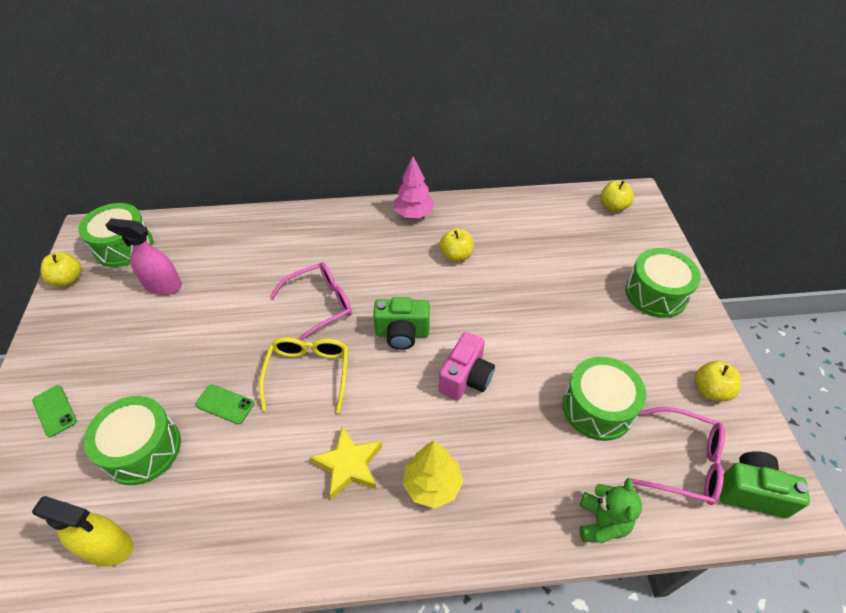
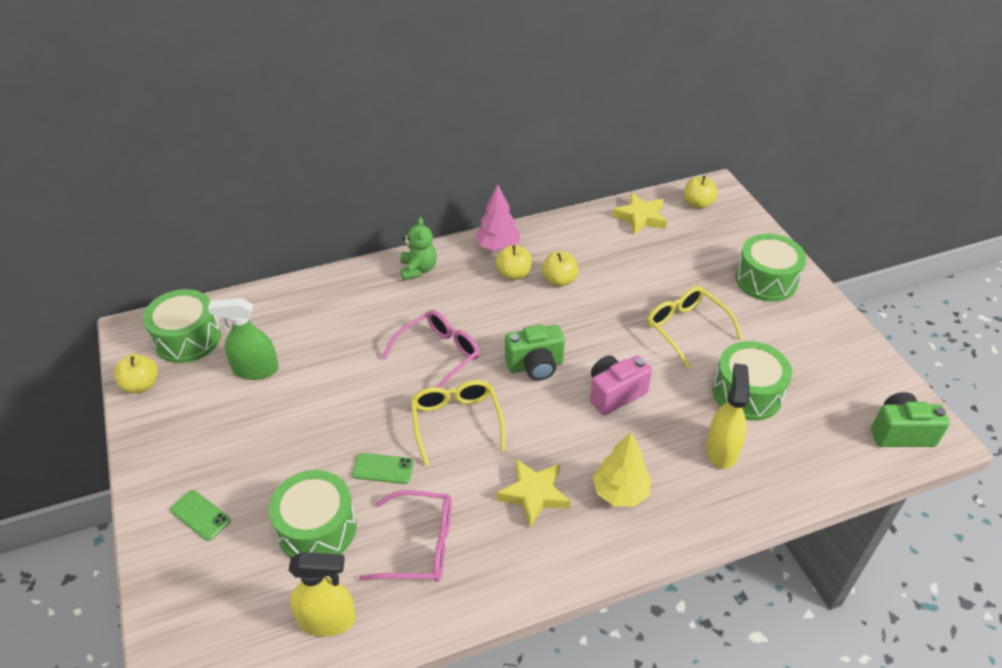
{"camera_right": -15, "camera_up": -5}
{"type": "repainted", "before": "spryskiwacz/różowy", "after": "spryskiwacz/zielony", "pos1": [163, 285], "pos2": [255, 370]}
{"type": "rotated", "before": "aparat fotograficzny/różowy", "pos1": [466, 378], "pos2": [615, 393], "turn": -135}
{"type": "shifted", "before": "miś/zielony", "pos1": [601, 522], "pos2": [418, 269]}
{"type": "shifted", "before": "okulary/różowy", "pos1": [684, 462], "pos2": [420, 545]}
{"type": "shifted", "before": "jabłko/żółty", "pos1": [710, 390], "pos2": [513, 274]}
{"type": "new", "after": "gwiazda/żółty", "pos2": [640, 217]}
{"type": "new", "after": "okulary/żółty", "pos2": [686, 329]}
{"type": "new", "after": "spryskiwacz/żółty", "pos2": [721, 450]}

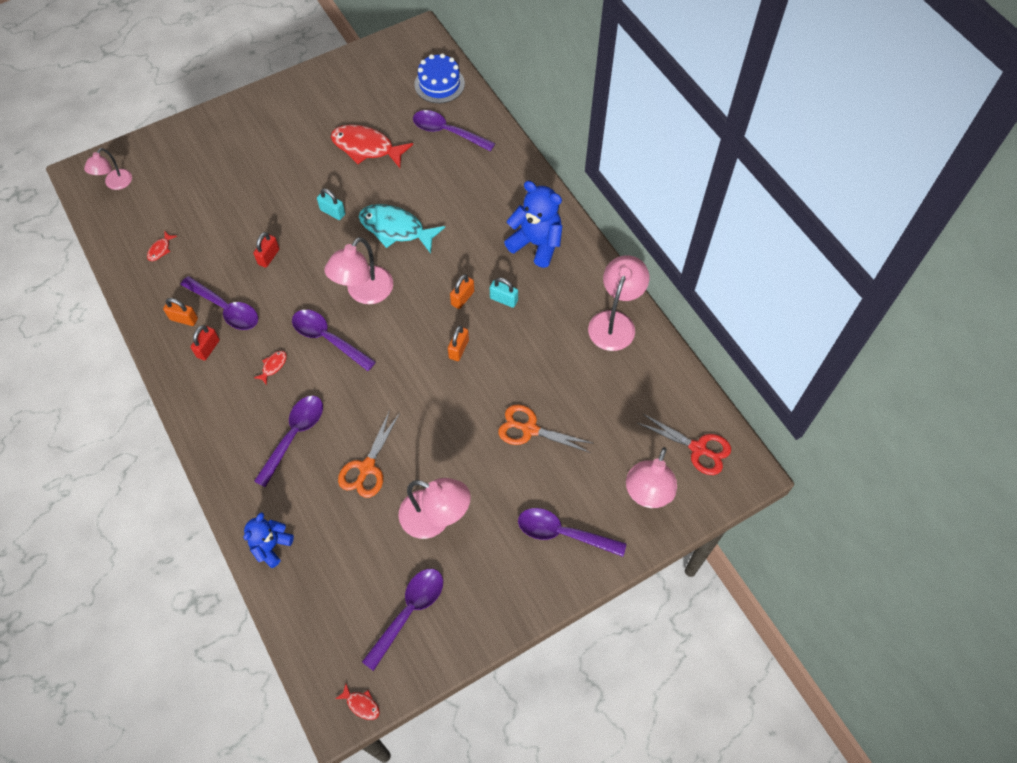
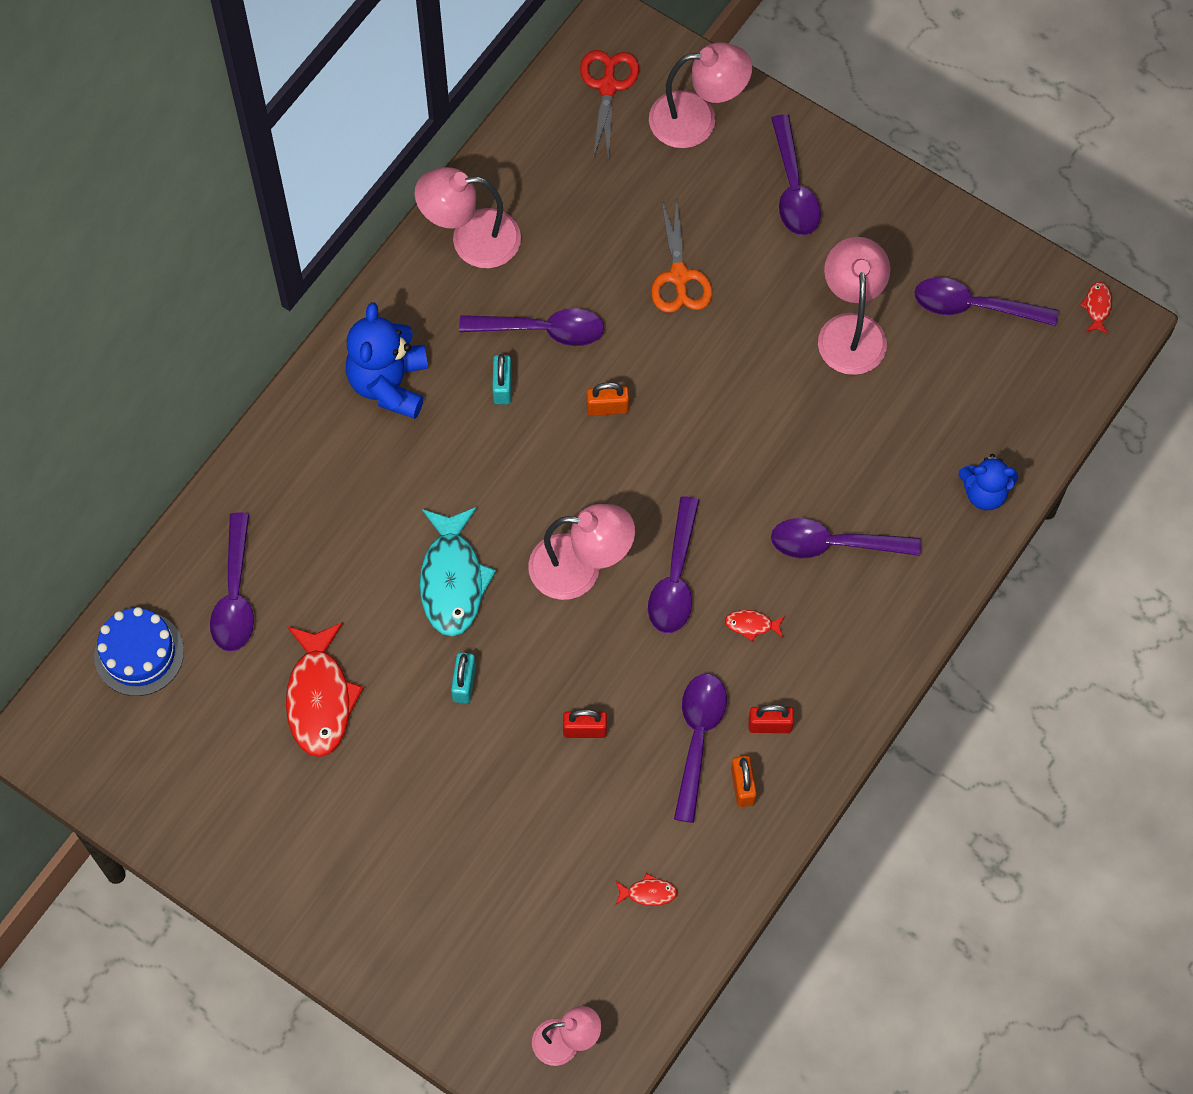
{"camera_right": -115, "camera_up": 5}
{"type": "gone", "before": "nożyczki/pomarańczowy", "pos1": [367, 468]}
{"type": "gone", "before": "kłódka/pomarańczowy", "pos1": [462, 298]}
{"type": "new", "after": "łyżka/fioletowy", "pos2": [542, 330]}

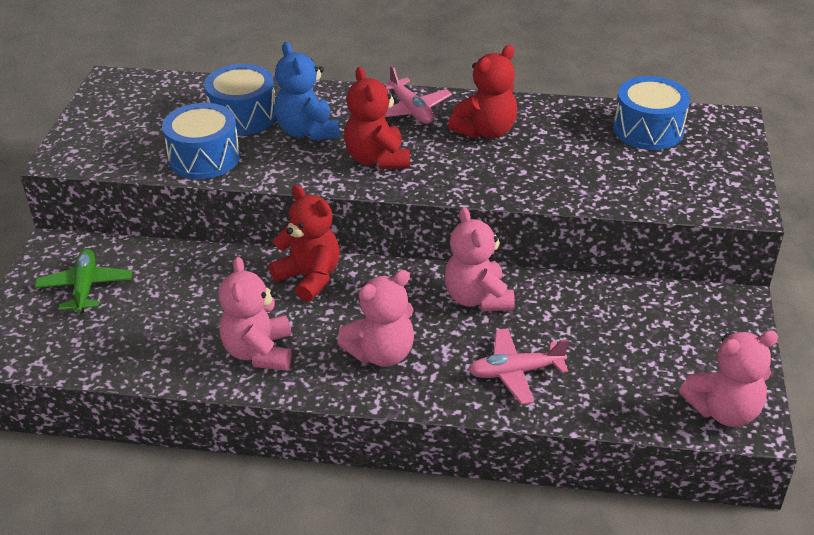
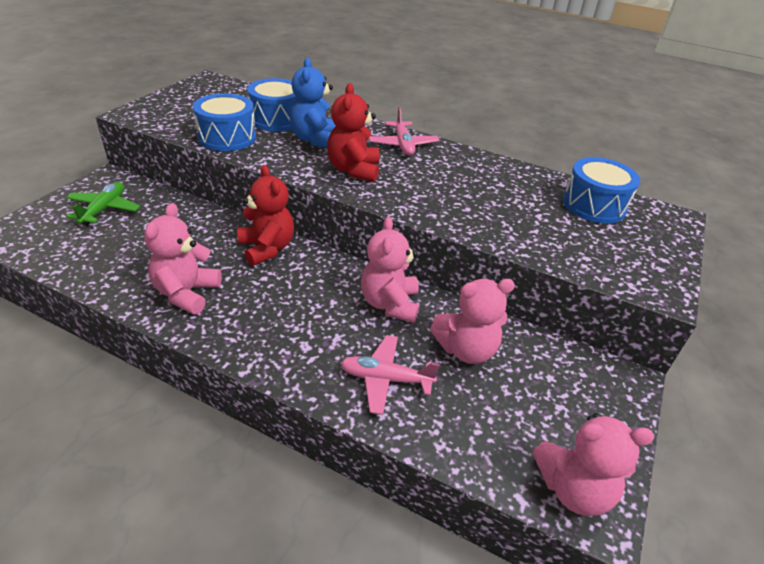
{"camera_right": 15, "camera_up": 0}
{"type": "shifted", "before": "miś/różowy", "pos1": [381, 353], "pos2": [466, 349]}
{"type": "gone", "before": "miś/czerwony", "pos1": [486, 131]}

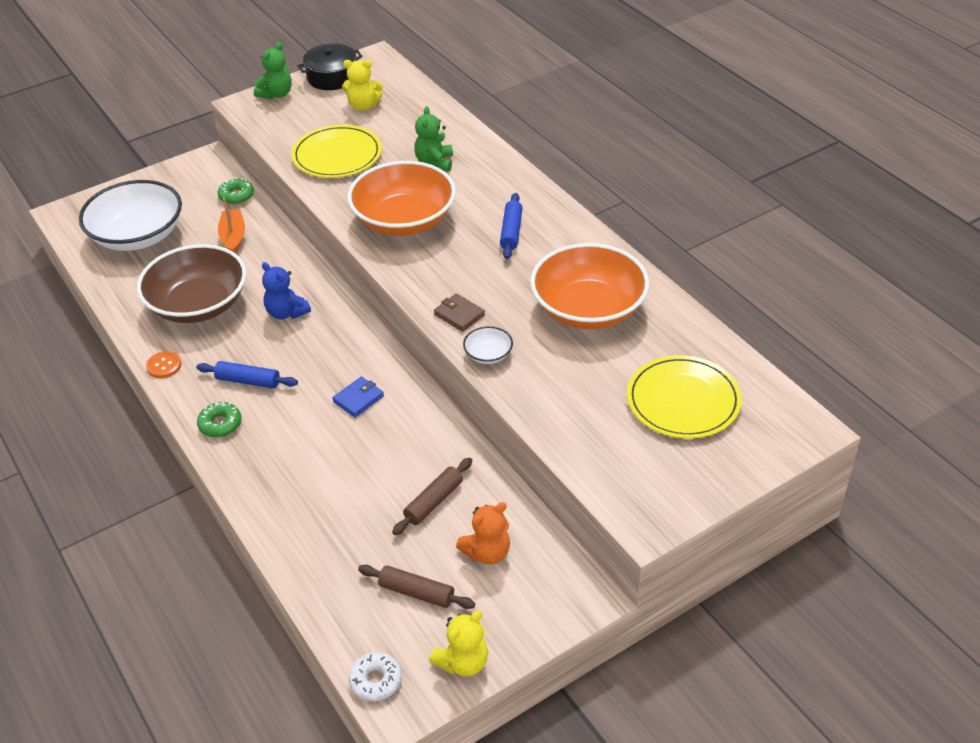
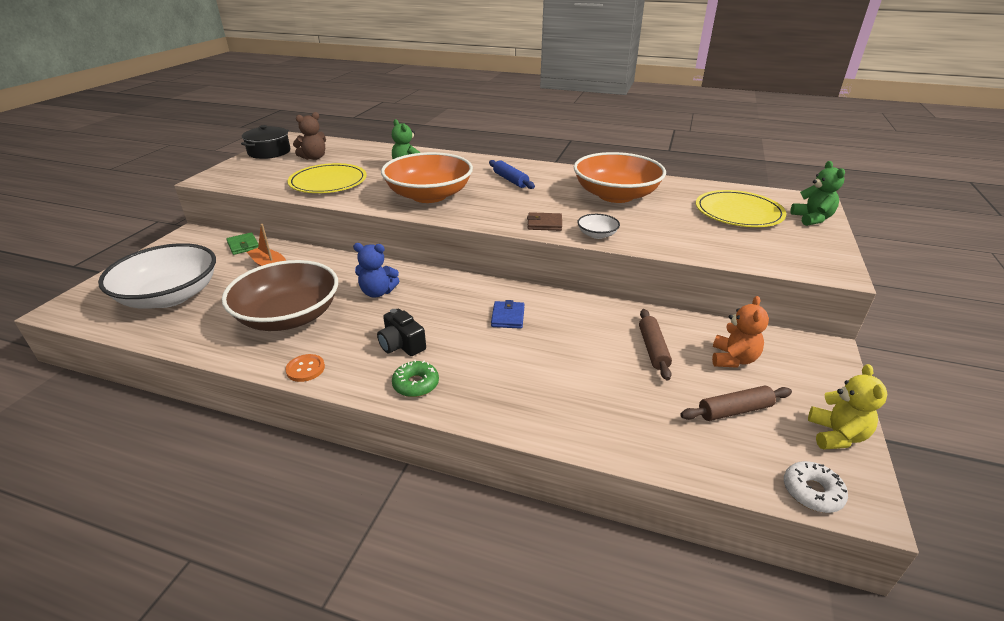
{"camera_right": -40, "camera_up": -10}
{"type": "swapped", "before": "wałek do ciasta/niebieski", "after": "aparat fotograficzny/czarny", "pos1": [248, 381], "pos2": [401, 345]}
{"type": "swapped", "before": "donut/zielony", "after": "portfel/zielony", "pos1": [236, 196], "pos2": [243, 245]}
{"type": "shifted", "before": "miś/zielony", "pos1": [276, 94], "pos2": [812, 219]}
{"type": "repainted", "before": "miś/żółty", "after": "miś/brązowy", "pos1": [363, 106], "pos2": [314, 158]}

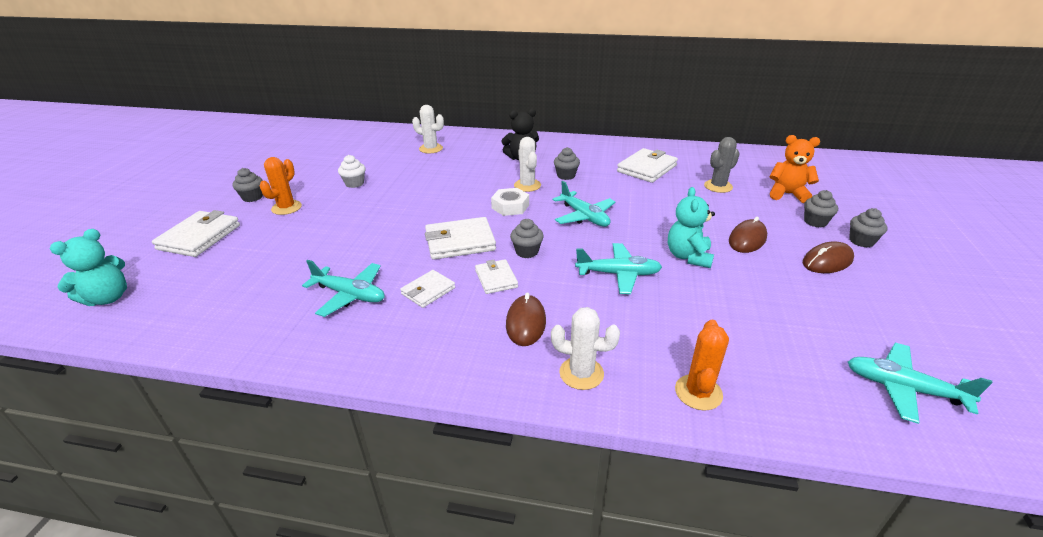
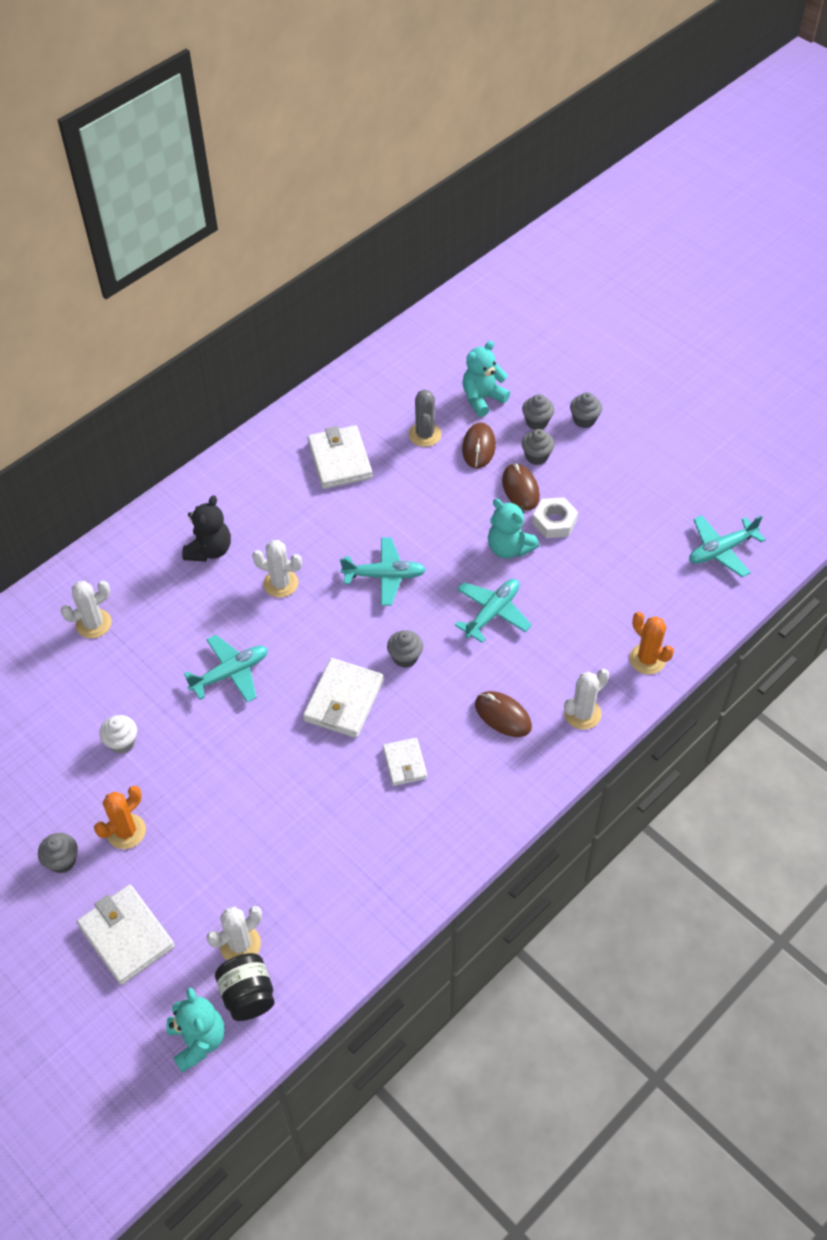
{"camera_right": -55, "camera_up": 20}
{"type": "rotated", "before": "kaktus/pomarańczowy", "pos1": [286, 208], "pos2": [126, 831], "turn": 75}
{"type": "shifted", "before": "samolot/turkusowy", "pos1": [350, 295], "pos2": [230, 673]}
{"type": "gone", "before": "portfel/biały", "pos1": [496, 279]}
{"type": "shifted", "before": "nakrętka/biały", "pos1": [510, 206], "pos2": [554, 522]}
{"type": "shifted", "before": "muffinka/szary", "pos1": [566, 176], "pos2": [536, 456]}
{"type": "repainted", "before": "miś/pomarańczowy", "after": "miś/turkusowy", "pos1": [787, 194], "pos2": [482, 398]}
{"type": "shifted", "before": "myszka/brązowy", "pos1": [827, 261], "pos2": [478, 447]}
{"type": "new", "after": "kaktus/biały", "pos2": [240, 944]}
{"type": "new", "after": "słoik/czarny", "pos2": [248, 995]}

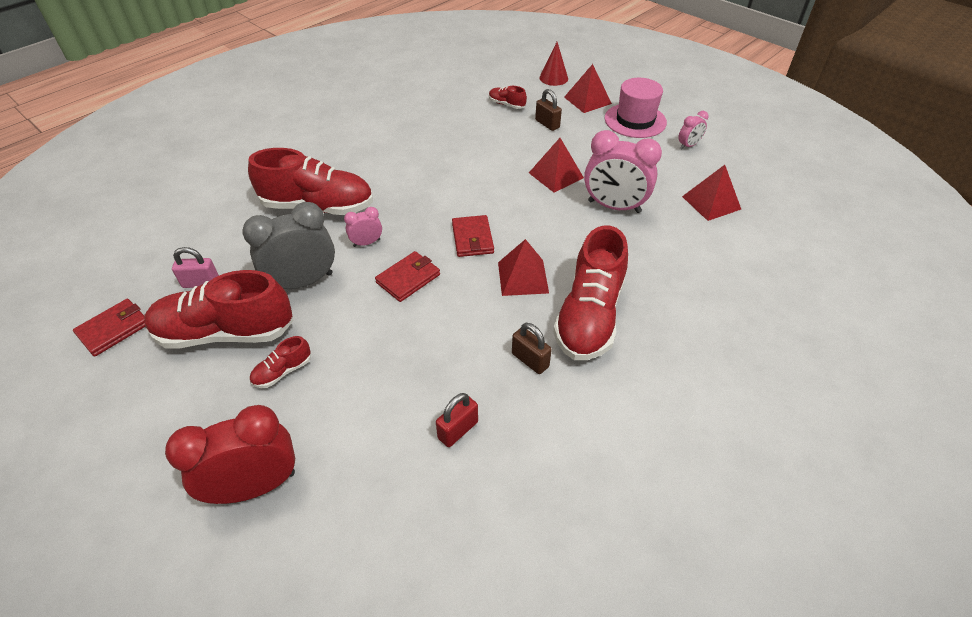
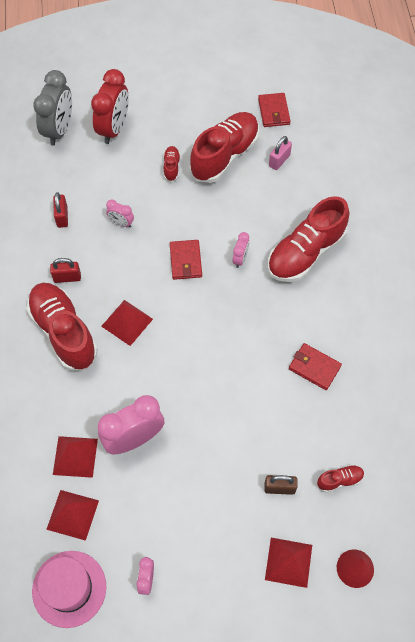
{"camera_right": 130, "camera_up": 15}
{"type": "shifted", "before": "budzik/szary", "pos1": [303, 282], "pos2": [59, 130]}
{"type": "shifted", "before": "portfel/czerwony", "pos1": [472, 238], "pos2": [314, 367]}
{"type": "repainted", "before": "kłódka/brązowy", "after": "kłódka/czerwony", "pos1": [530, 360], "pos2": [67, 277]}
{"type": "shifted", "before": "piramida/czerwony", "pos1": [556, 175], "pos2": [75, 456]}
{"type": "shifted", "before": "kapelusz/różowy", "pos1": [635, 120], "pos2": [69, 588]}
{"type": "new", "after": "budzik/różowy", "pos2": [121, 223]}

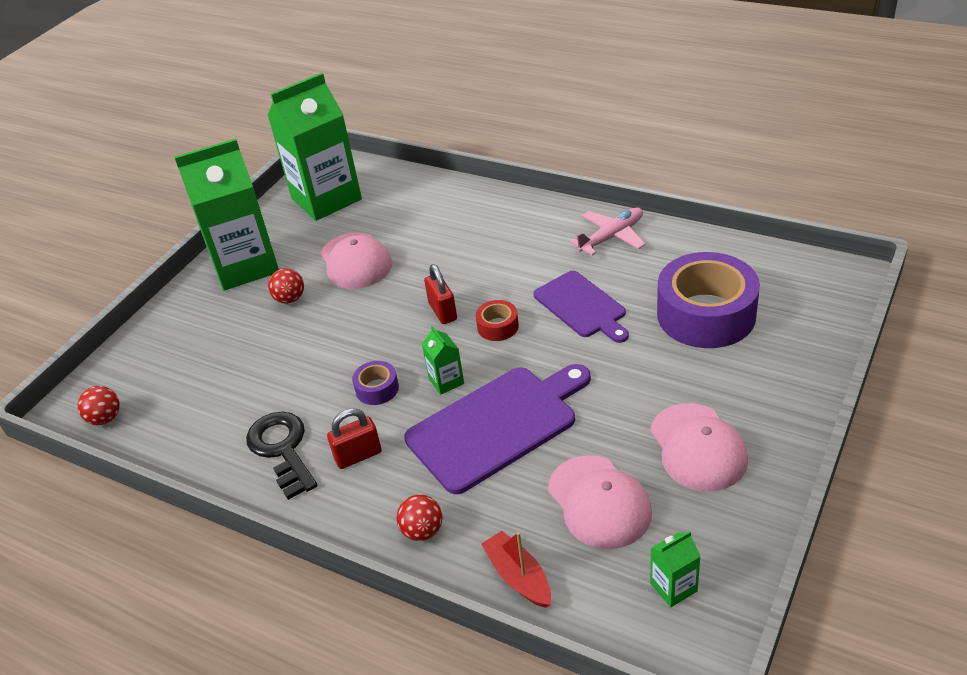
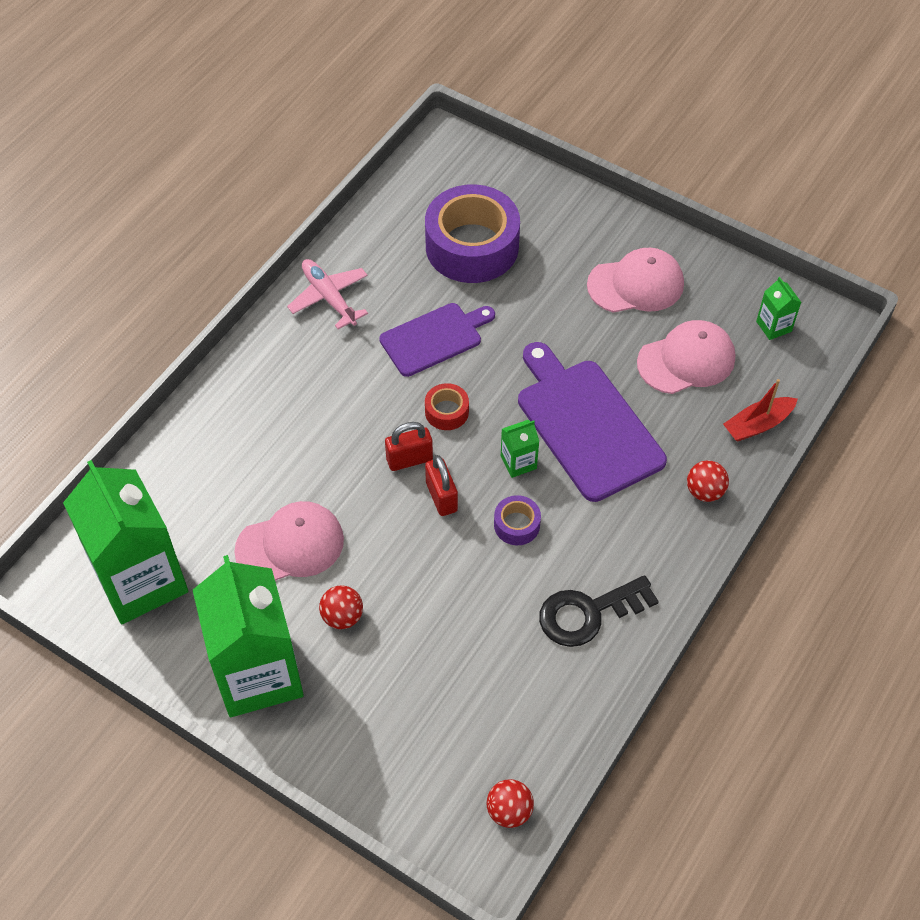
{"camera_right": -90, "camera_up": 15}
{"type": "shifted", "before": "kłódka/czerwony", "pos1": [358, 455], "pos2": [441, 497]}

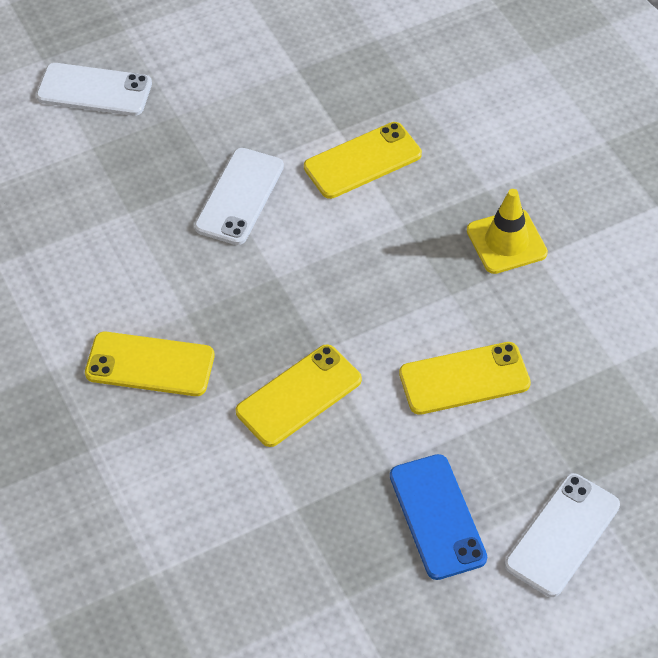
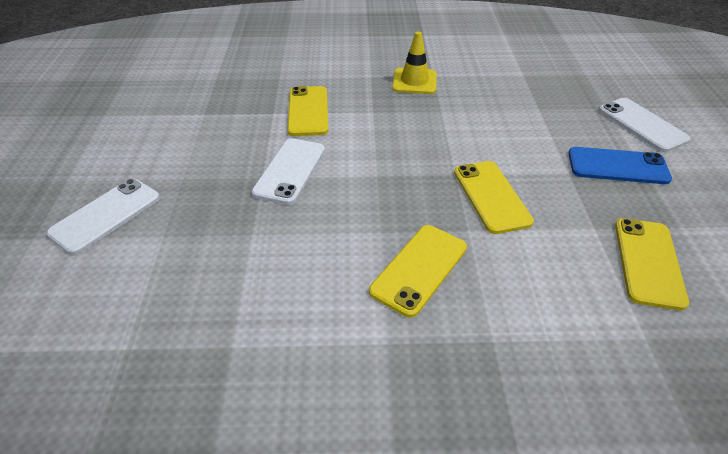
{"camera_right": -65, "camera_up": -10}
{"type": "rotated", "before": "telefon/biały", "pos1": [239, 196], "pos2": [290, 171], "turn": 60}
{"type": "shifted", "before": "telefon/żółty", "pos1": [464, 379], "pos2": [648, 262]}

